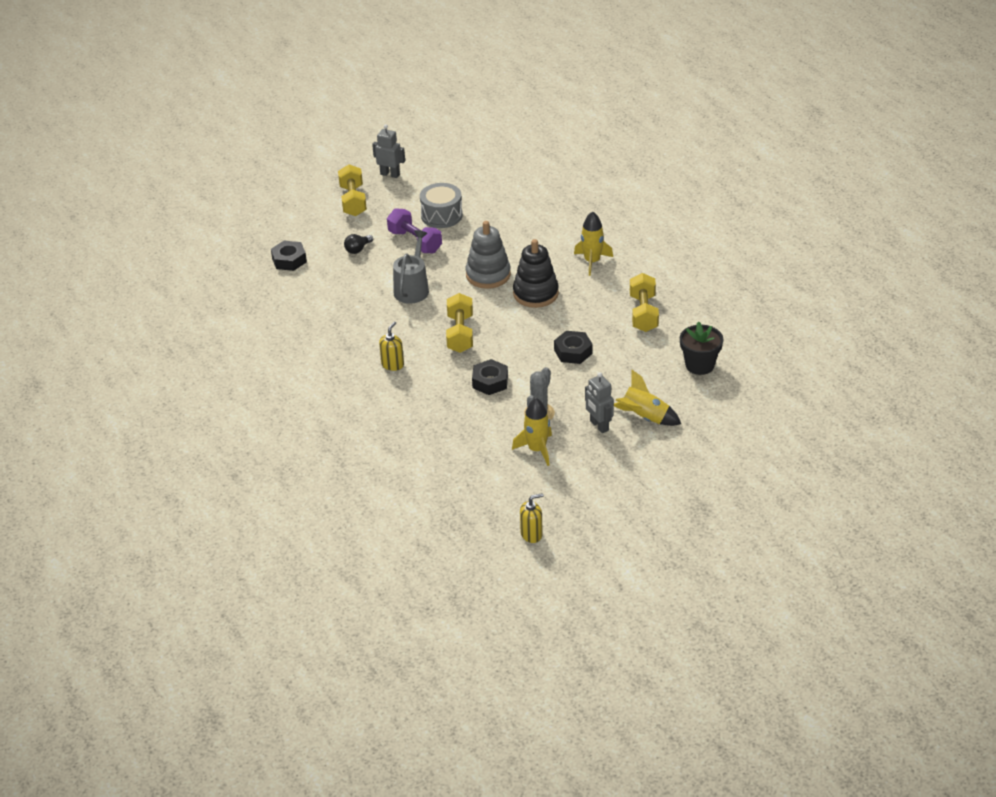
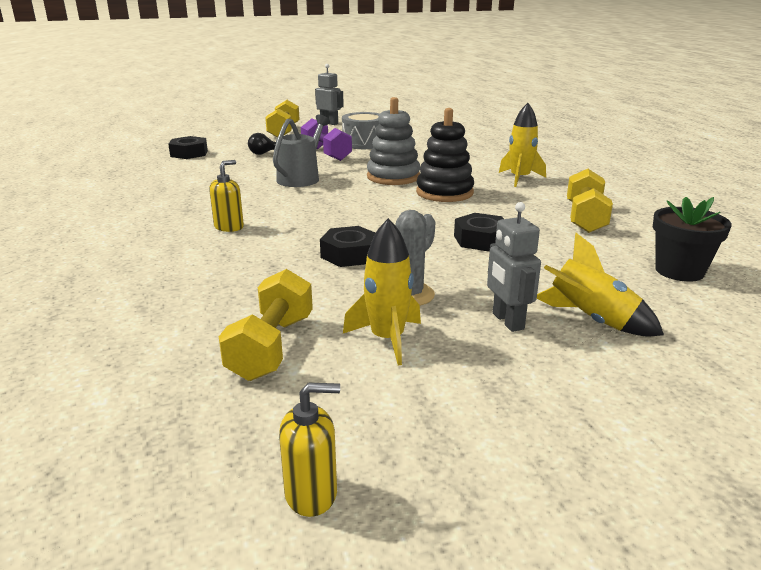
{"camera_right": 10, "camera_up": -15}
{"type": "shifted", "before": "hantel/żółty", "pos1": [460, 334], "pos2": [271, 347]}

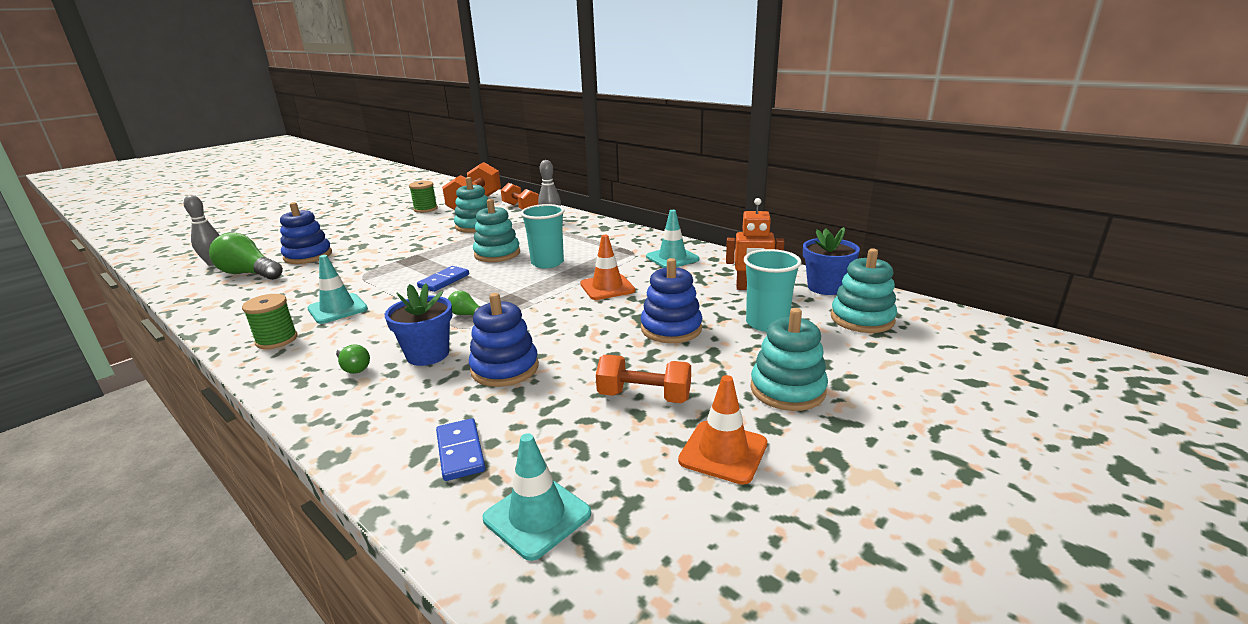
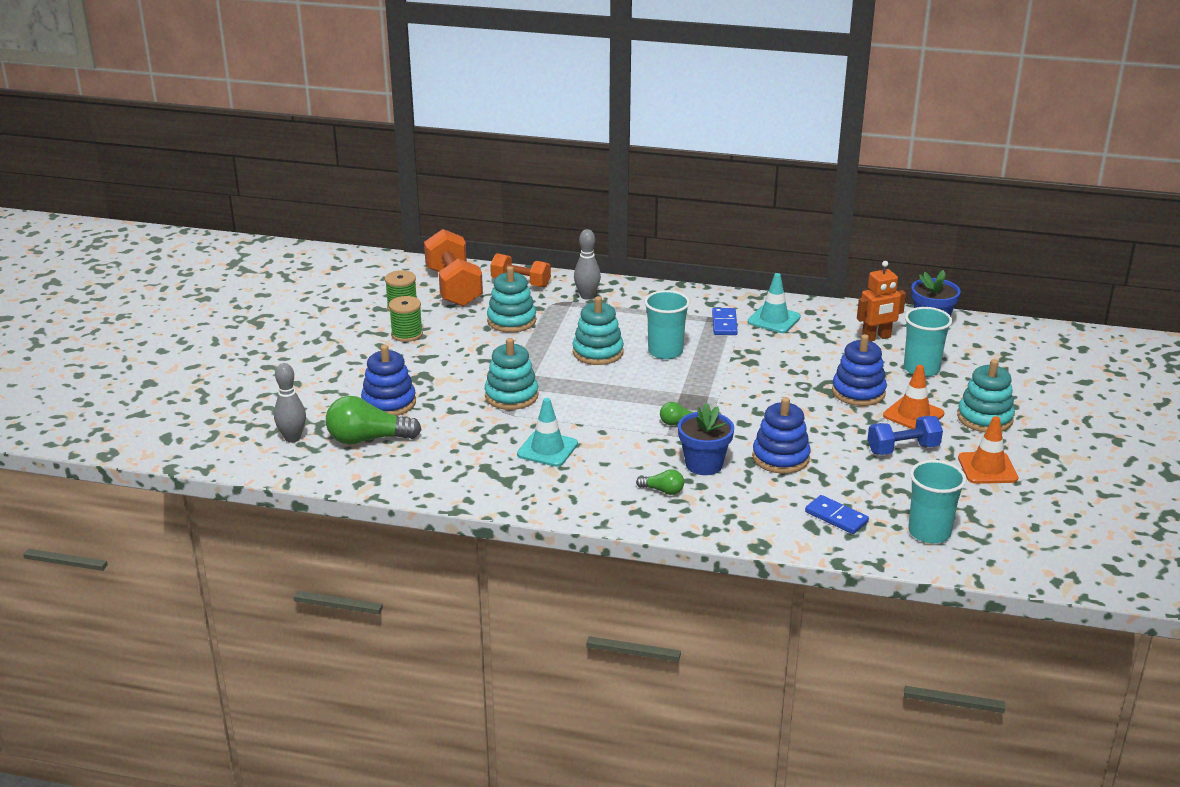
{"camera_right": -30, "camera_up": 5}
{"type": "shifted", "before": "szpulka/zielony", "pos1": [276, 340], "pos2": [407, 334]}
{"type": "shifted", "before": "kostka domina/niebieski", "pos1": [444, 281], "pos2": [724, 324]}
{"type": "swapped", "before": "pachołek/turkusowy", "after": "szklanka/turkusowy", "pos1": [537, 516], "pos2": [929, 532]}
{"type": "shifted", "before": "pachołek/pomarańczowy", "pos1": [607, 287], "pos2": [913, 415]}
{"type": "repainted", "before": "hantel/pomarańczowy", "after": "hantel/niebieski", "pos1": [644, 396], "pos2": [903, 449]}
{"type": "shifted", "before": "zabawka nakładanka/turkusowy", "pos1": [862, 319], "pos2": [511, 396]}

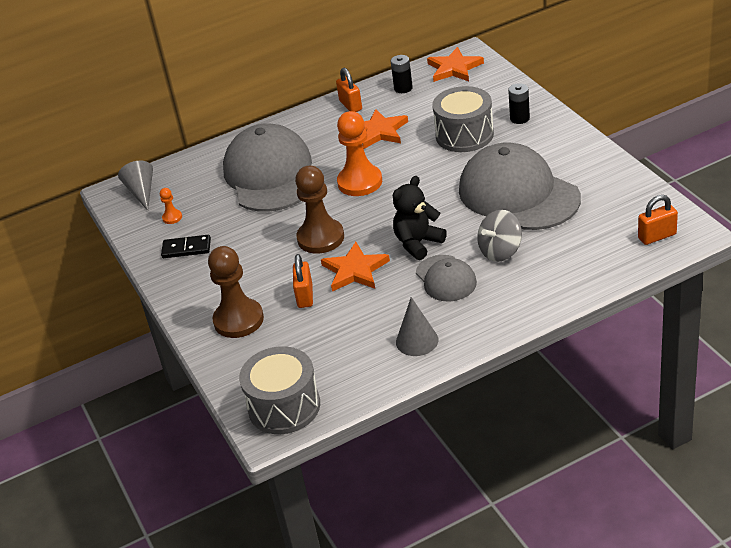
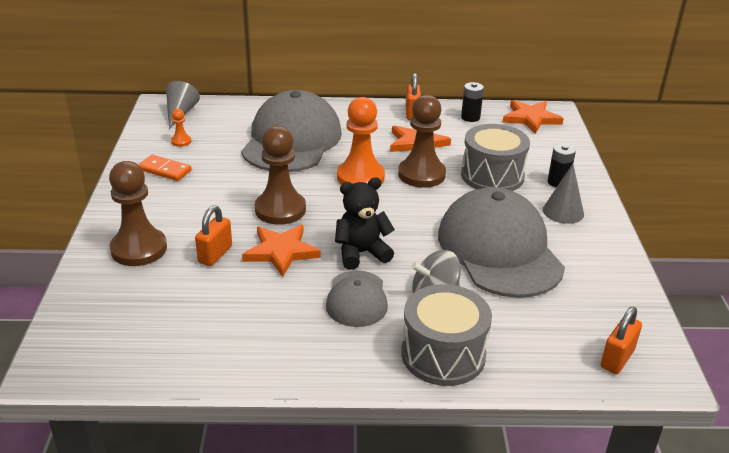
{"camera_right": 20, "camera_up": -5}
{"type": "repainted", "before": "kostka domina/czarny", "after": "kostka domina/pomarańczowy", "pos1": [186, 248], "pos2": [165, 170]}
{"type": "shifted", "before": "bęben/szary", "pos1": [284, 407], "pos2": [443, 355]}
{"type": "shifted", "before": "stożek/szary", "pos1": [417, 341], "pos2": [563, 211]}
{"type": "rotated", "before": "kłódka/pomarańczowy", "pos1": [657, 236], "pos2": [617, 359], "turn": -60}
{"type": "new", "after": "pionek/brązowy", "pos2": [421, 174]}

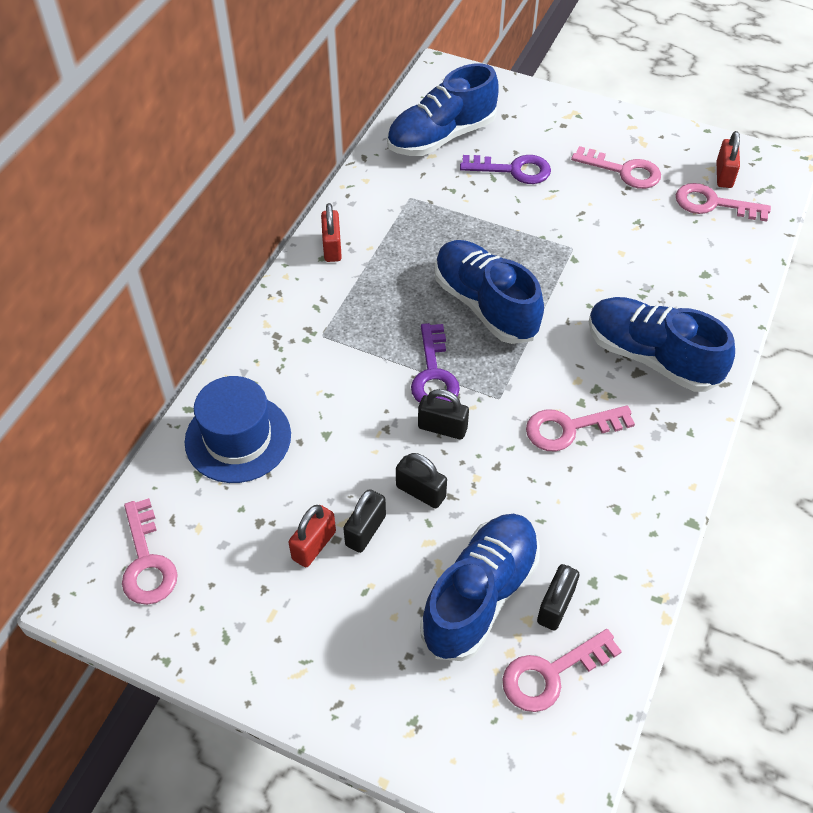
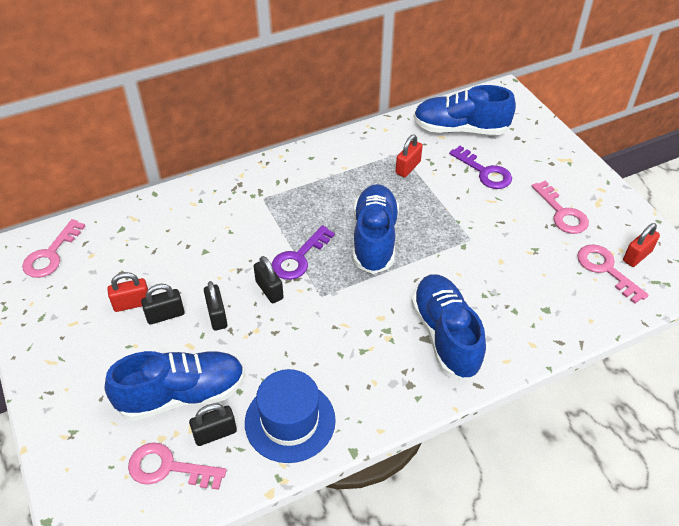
{"camera_right": 40, "camera_up": -5}
{"type": "shifted", "before": "kapelusz/niebieski", "pos1": [238, 438], "pos2": [290, 421]}
{"type": "shifted", "before": "kłódka/czerwony", "pos1": [332, 247], "pos2": [408, 167]}
{"type": "gone", "before": "klucz/różowy", "pos1": [569, 428]}

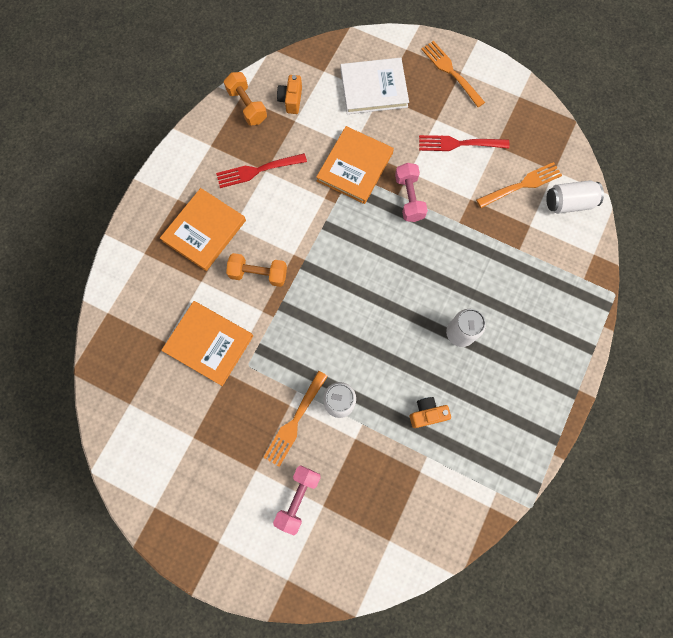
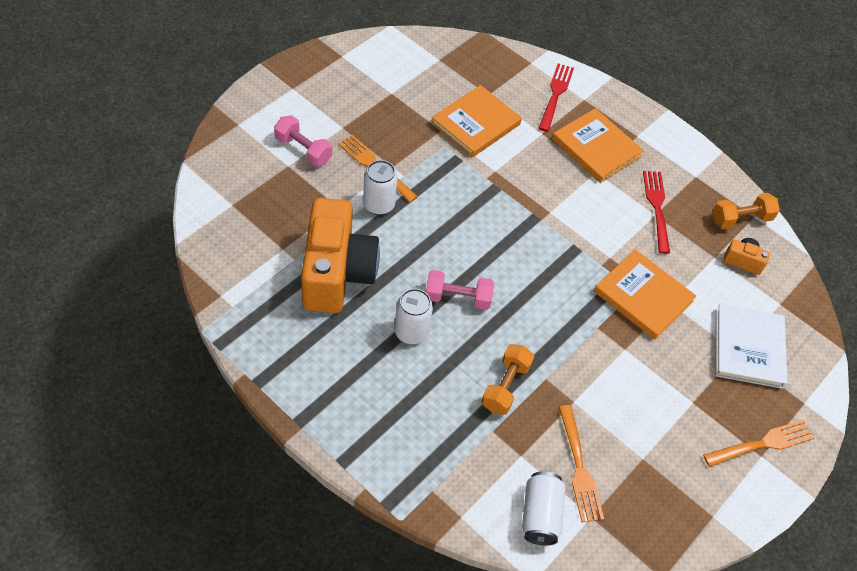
{"camera_right": 100, "camera_up": -20}
{"type": "shifted", "before": "hantel/pomarańczowy", "pos1": [258, 274], "pos2": [505, 386]}
{"type": "shifted", "before": "hantel/różowy", "pos1": [409, 198], "pos2": [457, 298]}
{"type": "scaled", "before": "aparat fotograficzny/pomarańczowy", "pos1": [427, 414], "pos2": [337, 273], "scale": 2.46}
{"type": "shifted", "before": "widelec/czerwony", "pos1": [460, 143], "pos2": [555, 95]}

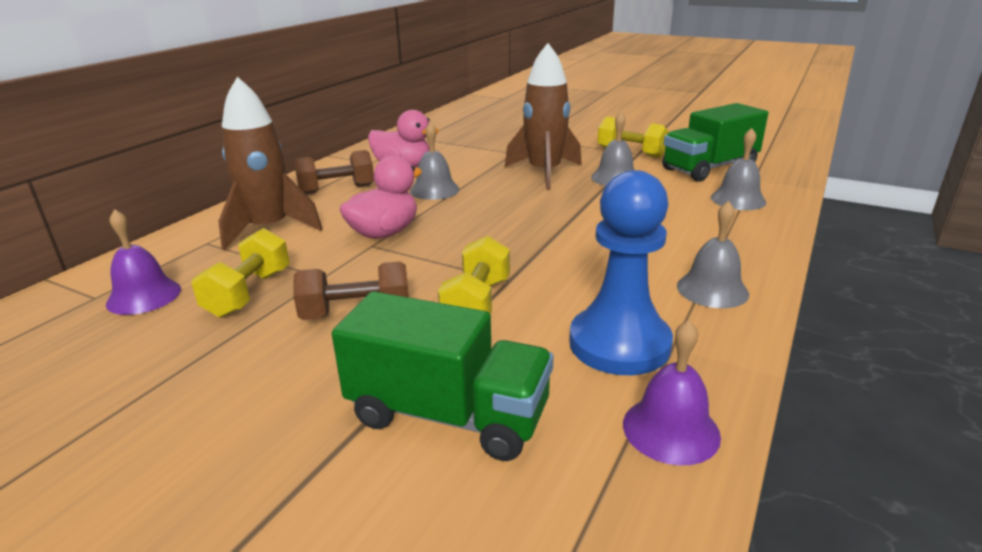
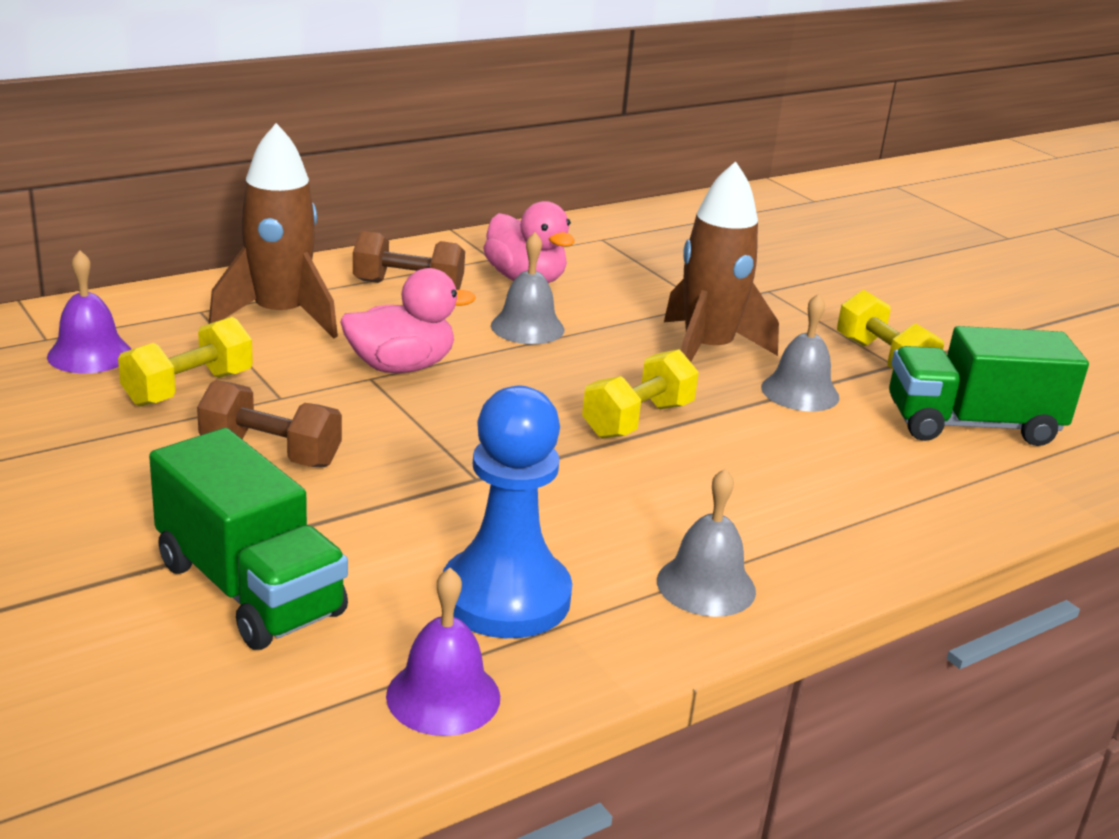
{"camera_right": 25, "camera_up": 0}
{"type": "shifted", "before": "hantel/żółty", "pos1": [476, 304], "pos2": [637, 420]}
{"type": "gone", "before": "dzwonek/szary", "pos1": [738, 199]}

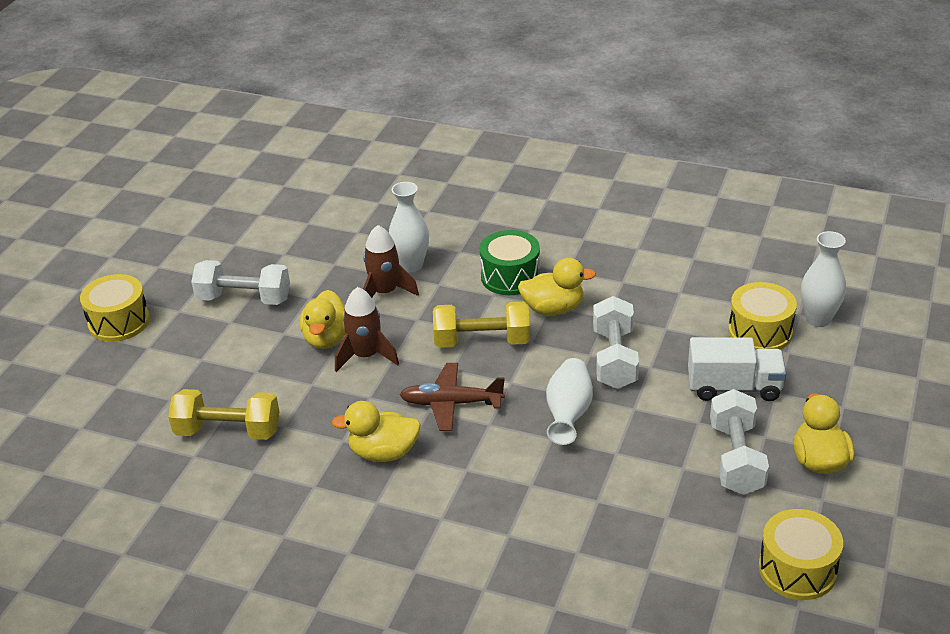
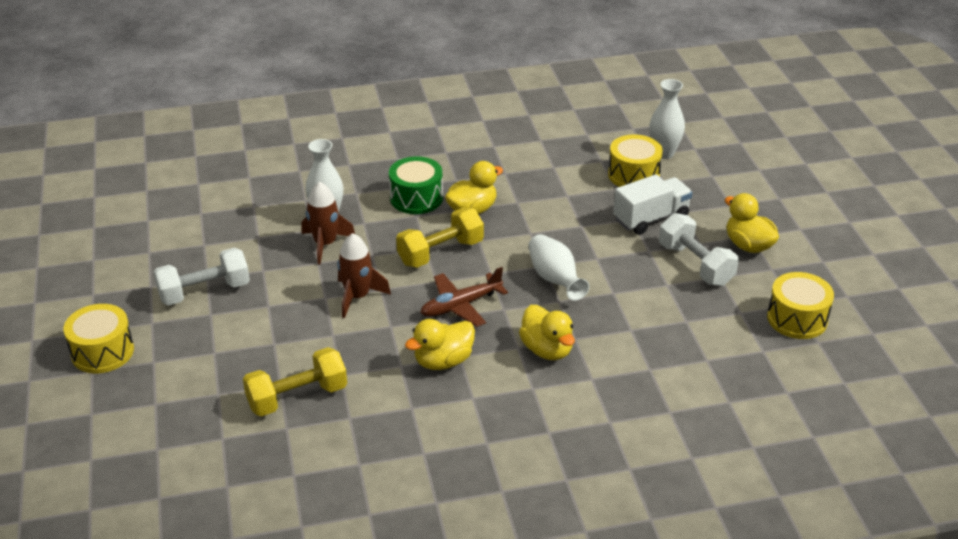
{"camera_right": -35, "camera_up": 0}
{"type": "shifted", "before": "kaczka/żółty", "pos1": [327, 338], "pos2": [547, 350]}
{"type": "gone", "before": "hantel/biały", "pos1": [614, 358]}

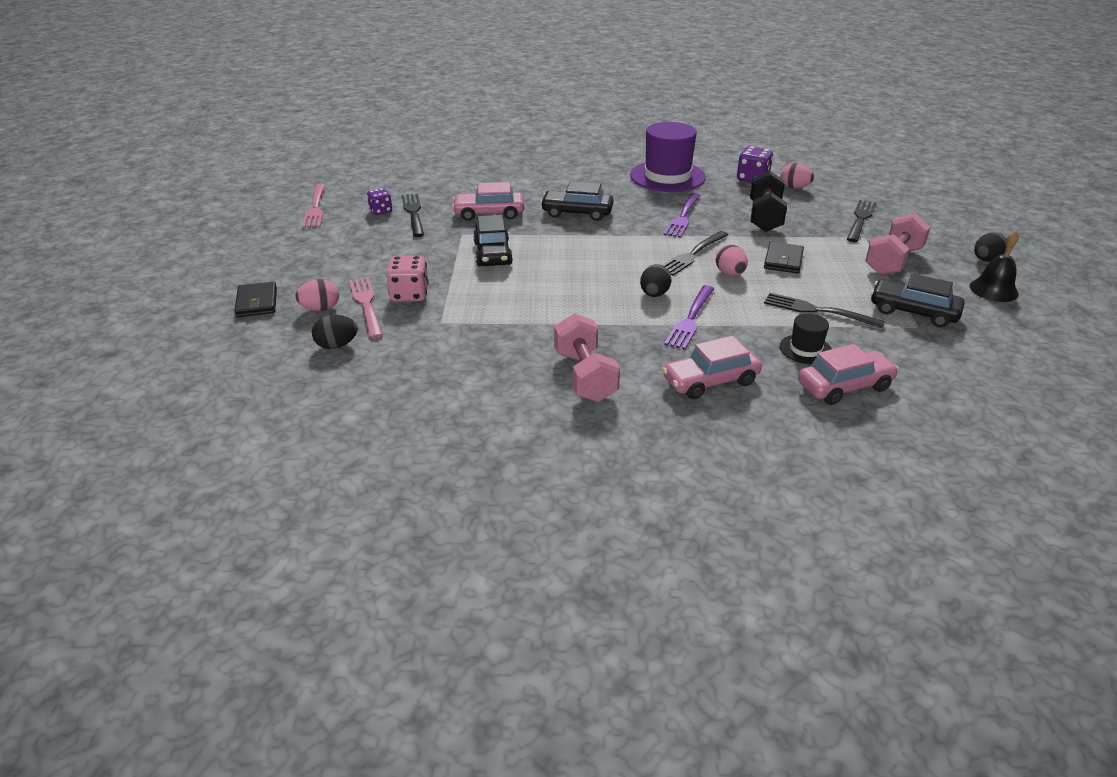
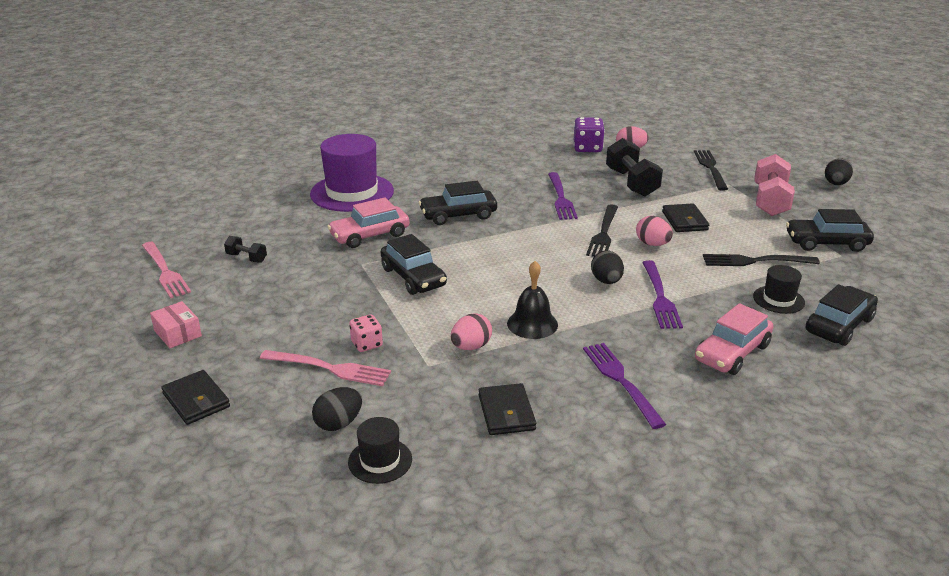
{"camera_right": -25, "camera_up": -5}
{"type": "shifted", "before": "jajko/różowy", "pos1": [320, 309], "pos2": [471, 347]}
{"type": "rotated", "before": "widelec/różowy", "pos1": [366, 305], "pos2": [329, 368], "turn": 150}
{"type": "swapped", "before": "kostka do gry/fioletowy", "after": "hantel/czarny", "pos1": [381, 211], "pos2": [246, 258]}
{"type": "scaled", "before": "kostka do gry/różowy", "pos1": [409, 295], "pos2": [367, 344], "scale": 0.65}
{"type": "gone", "before": "widelec/czarny", "pos1": [413, 213]}
{"type": "swapped", "before": "hantel/różowy", "after": "widelec/fioletowy", "pos1": [585, 376], "pos2": [621, 381]}
{"type": "shifted", "before": "kapelusz/fioletowy", "pos1": [667, 176], "pos2": [352, 192]}
{"type": "repainted", "before": "samochód/różowy", "after": "samochód/czarny", "pos1": [844, 386], "pos2": [839, 325]}
{"type": "shifted", "before": "dzwonek/czarny", "pos1": [993, 290], "pos2": [532, 324]}
{"type": "new", "after": "pudełko/różowy", "pos2": [178, 333]}
{"type": "new", "after": "kapelusz/czarny", "pos2": [380, 461]}
{"type": "new", "after": "portfel/czarny", "pos2": [506, 412]}

